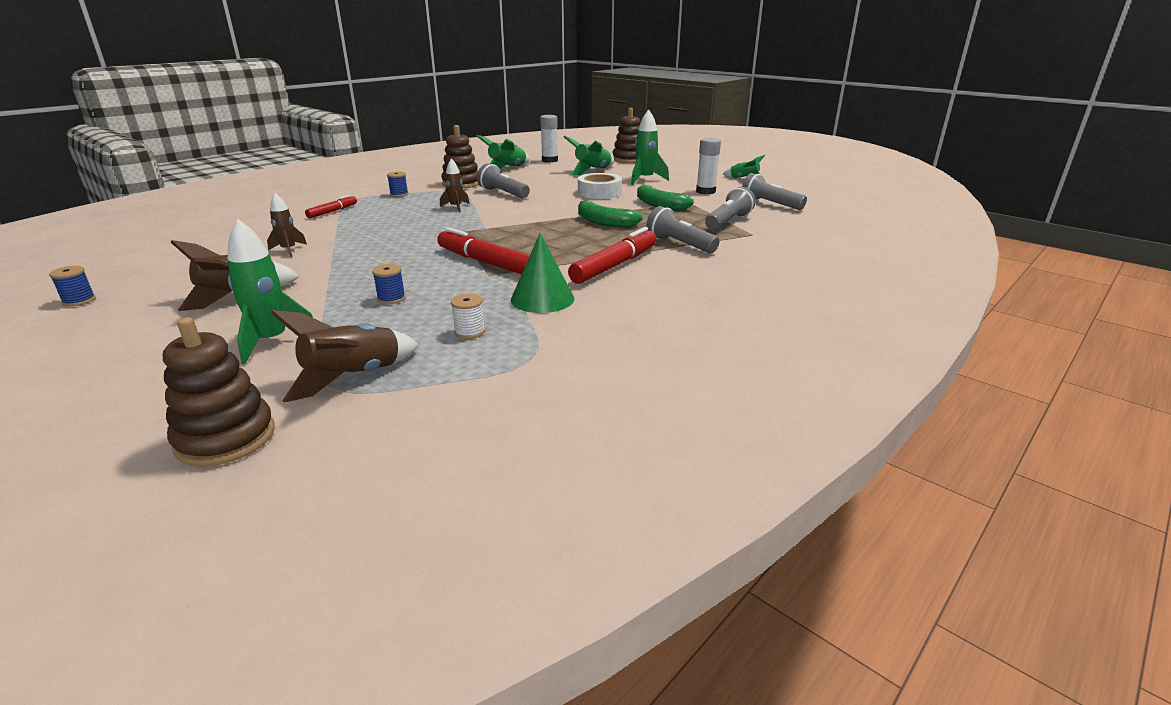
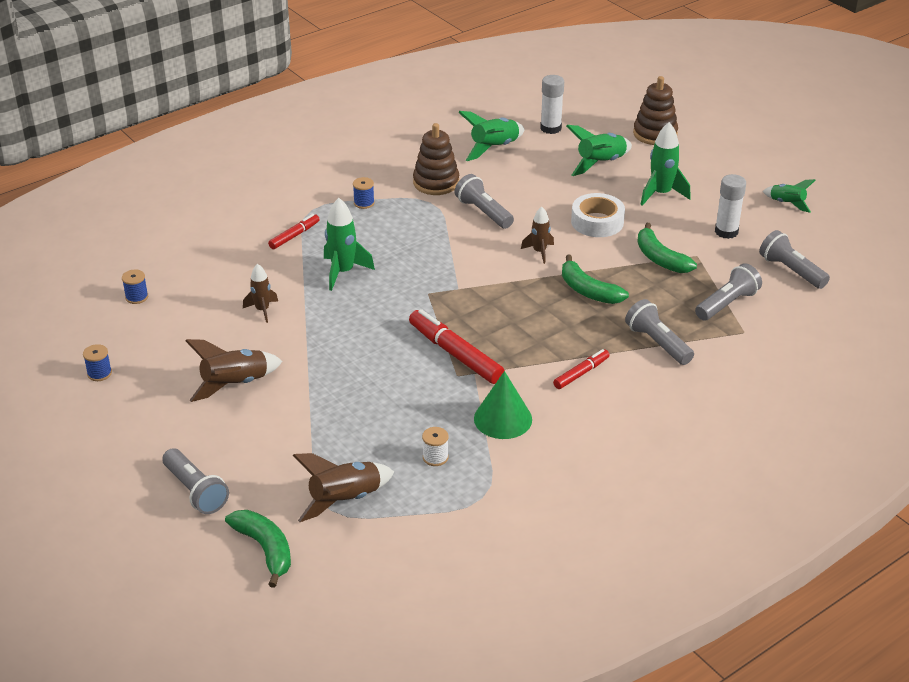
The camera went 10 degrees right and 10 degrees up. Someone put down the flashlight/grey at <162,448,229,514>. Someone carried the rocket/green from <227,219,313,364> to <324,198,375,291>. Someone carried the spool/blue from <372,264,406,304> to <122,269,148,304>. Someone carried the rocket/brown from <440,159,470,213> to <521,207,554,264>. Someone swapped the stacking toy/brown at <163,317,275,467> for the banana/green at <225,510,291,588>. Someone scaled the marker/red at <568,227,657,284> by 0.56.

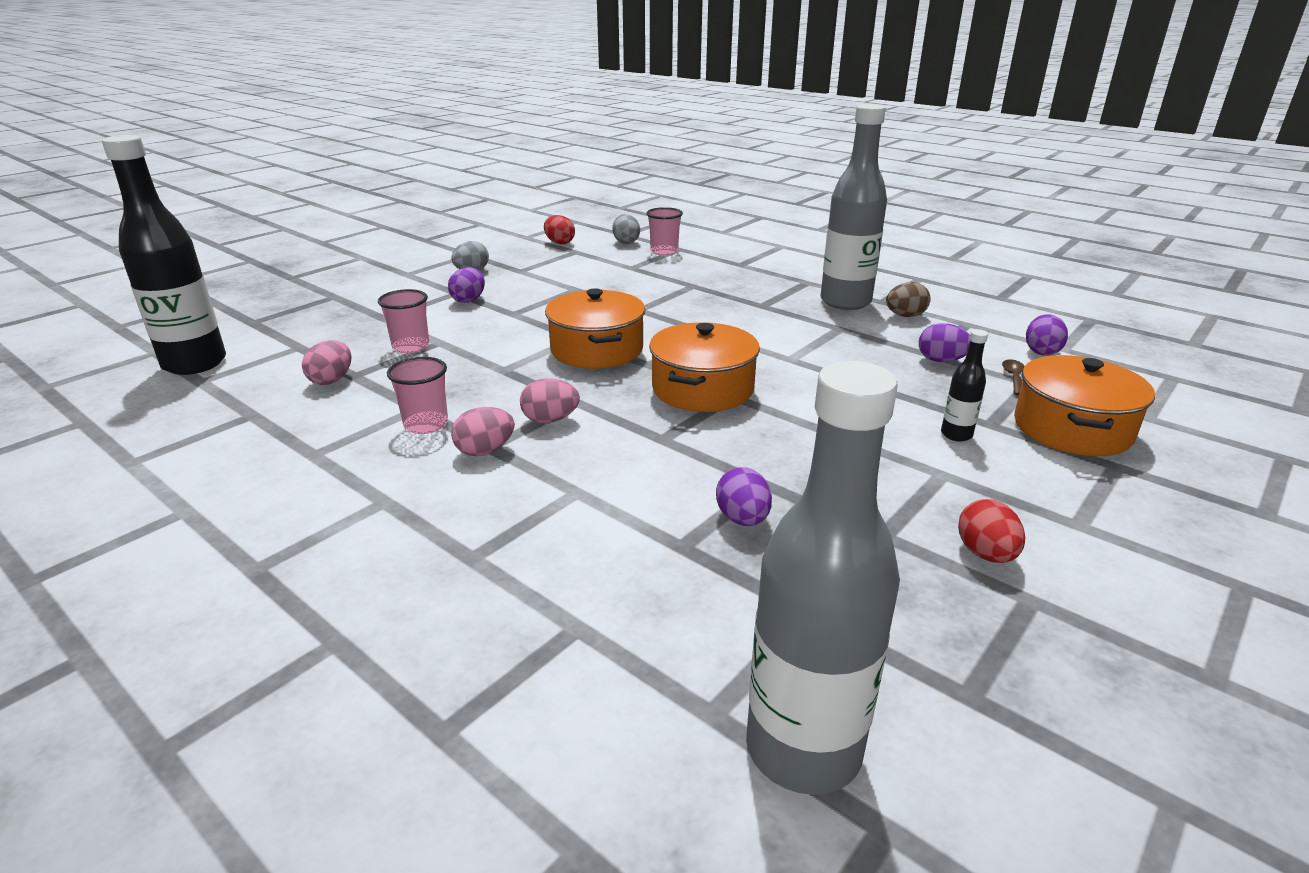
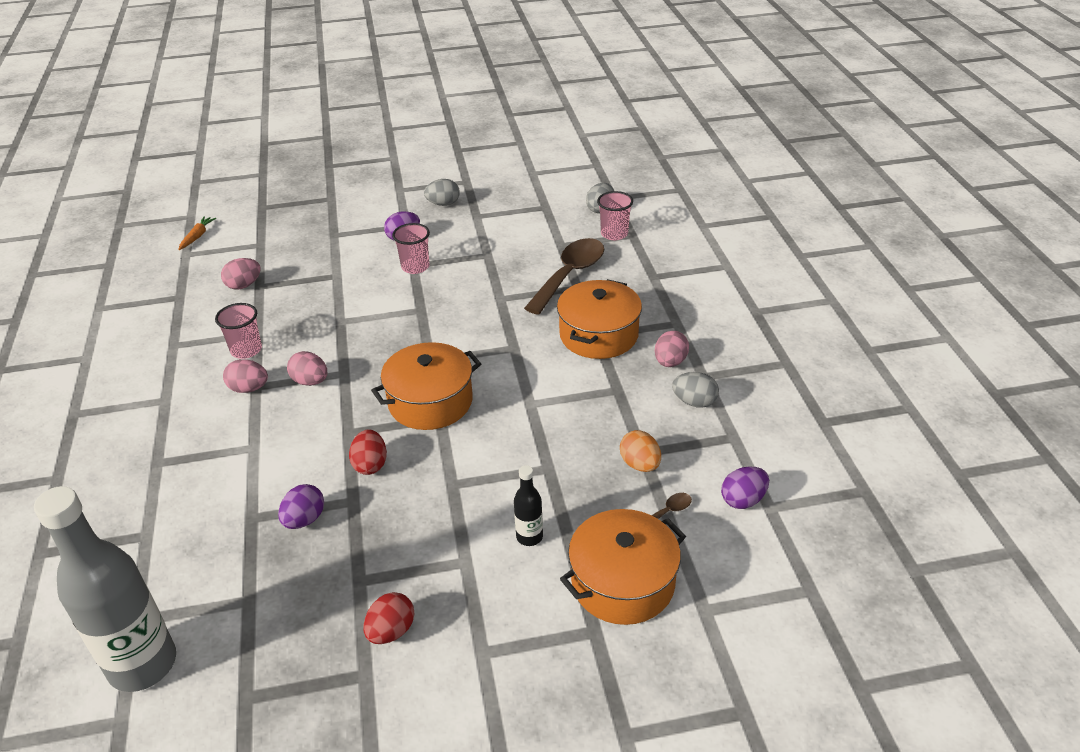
The camera went 40 degrees right and 10 degrees up. Someone put down the spoon/brown at <524,238,604,315>. Someone carried the cup/pink from <378,289,429,353> to <392,223,430,274>. Someone carried the egg/red from <544,215,575,244> to <349,429,387,475>. Someone carried the pot/orange from <545,288,645,369> to <557,279,642,359>. Someone swapped the bottle/black at <102,135,226,375> for the carrot/orange at <178,216,216,250>. Someone swapped the bottle/grey at <821,104,887,310> for the egg/pink at <655,331,689,367>. Someone repainted the egg/brown at <886,282,931,317>, which became the egg/grey at <672,372,719,408>. Someone repainted the egg/purple at <919,323,970,362>, which became the egg/orange at <620,430,661,472>.

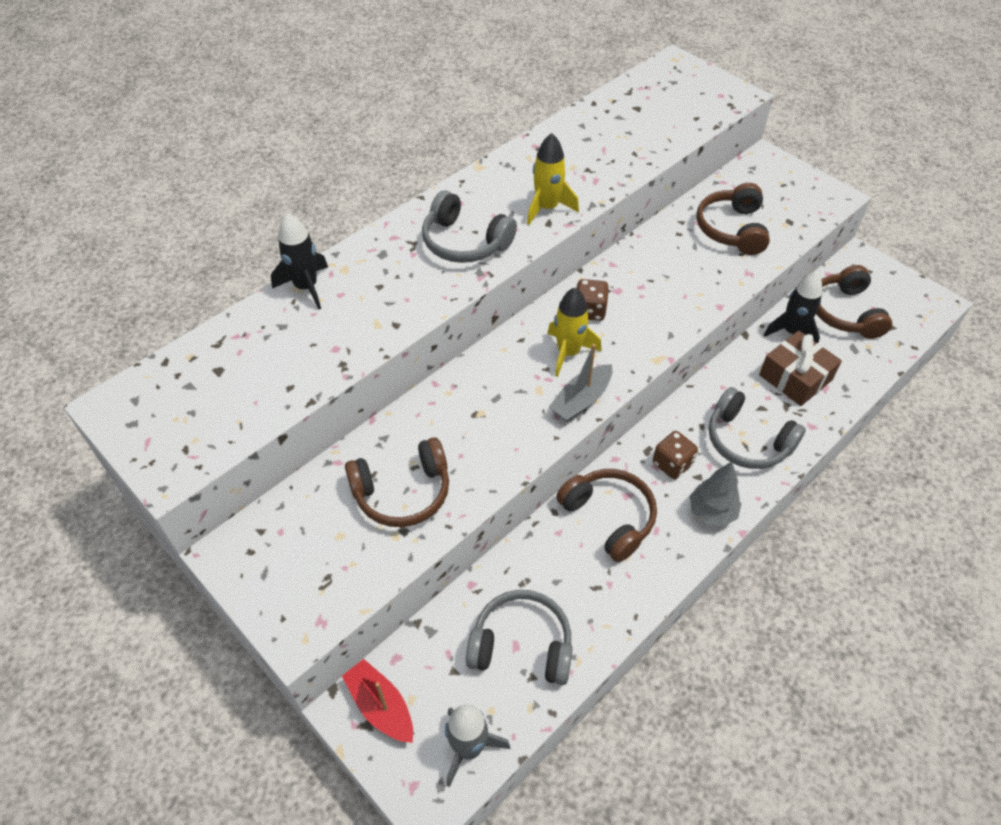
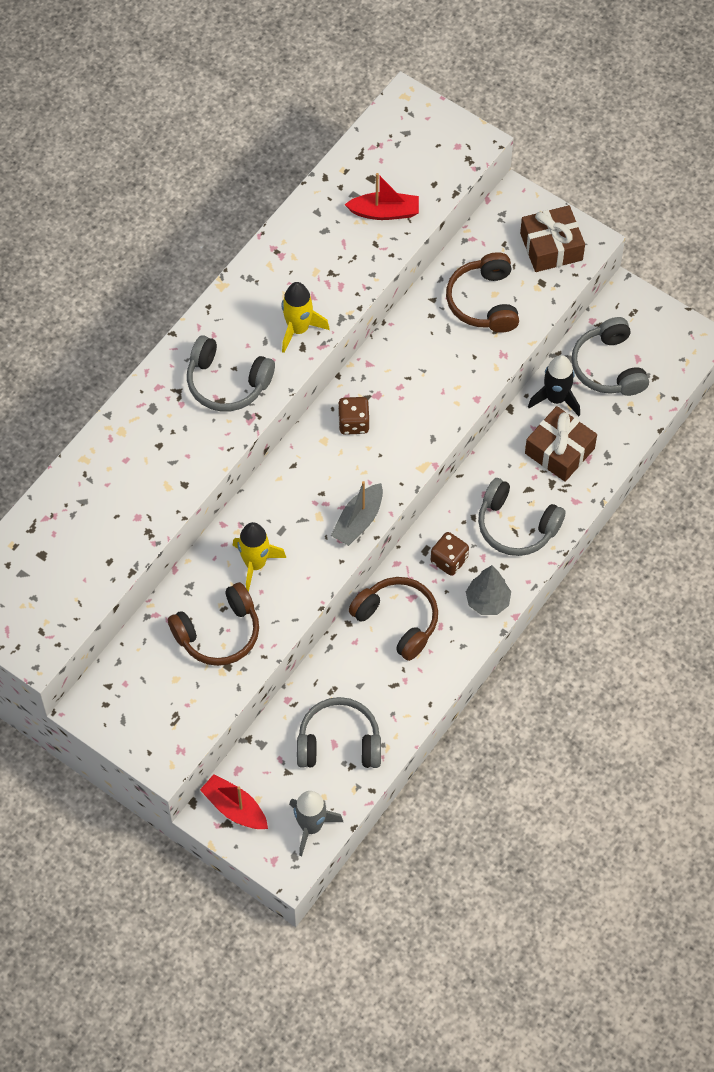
The camera went 10 degrees left and 10 degrees up. Someone took away the rocket/black at <271,213,328,310>. Someone put down the boat/red at <344,173,419,220>. Someone put down the gift/brown at <520,205,585,272>. Someone carried the rocket/yellow from <547,288,602,377> to <232,522,286,592>. Someone repainted the headphones/brown at <816,265,892,339>, which became the headphones/grey at <571,317,649,396>.

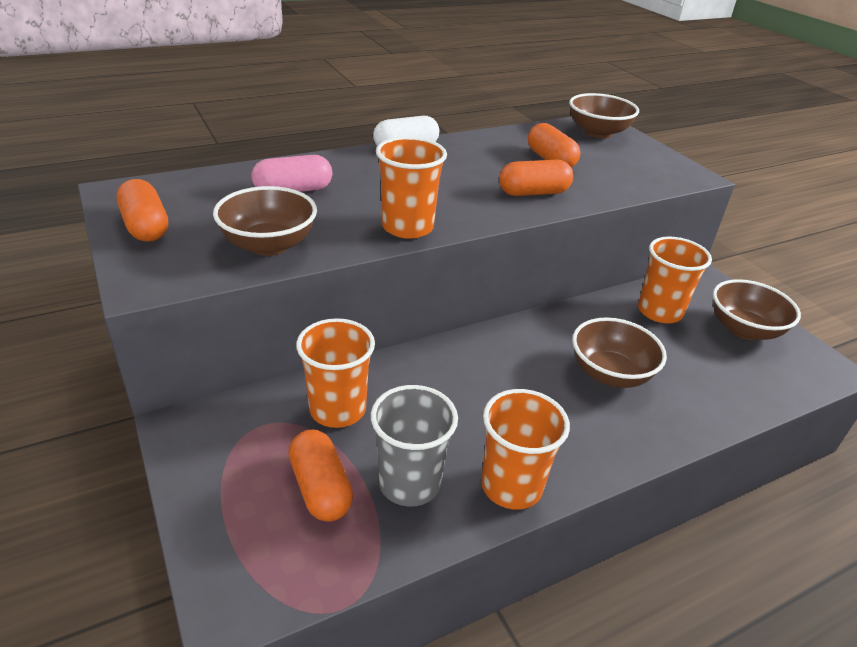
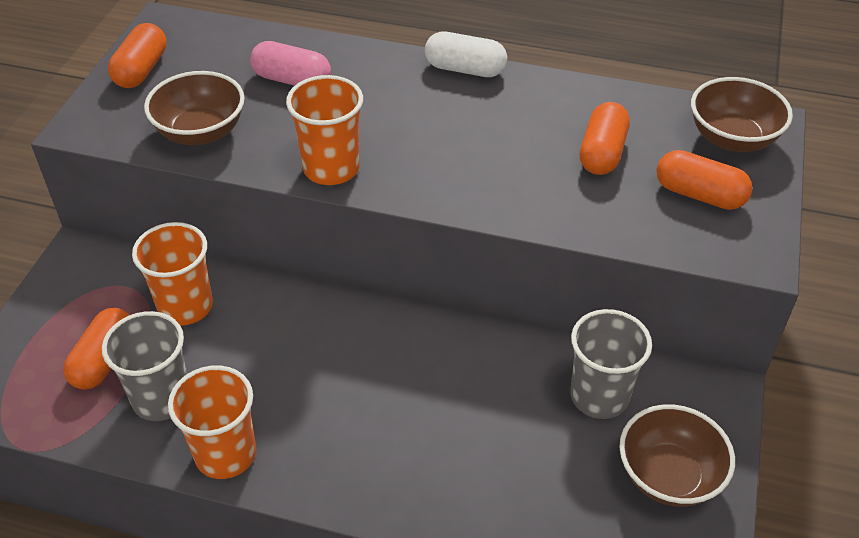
The camera went 45 degrees right and 10 degrees up. Someone took away the bowl/brown at <572,318,667,388>. Someone carried the capsule/orange from <499,160,573,196> to <657,150,752,210>. Someone repainted the cup/orange at <638,237,712,323>, which became the cup/grey at <570,309,652,419>.

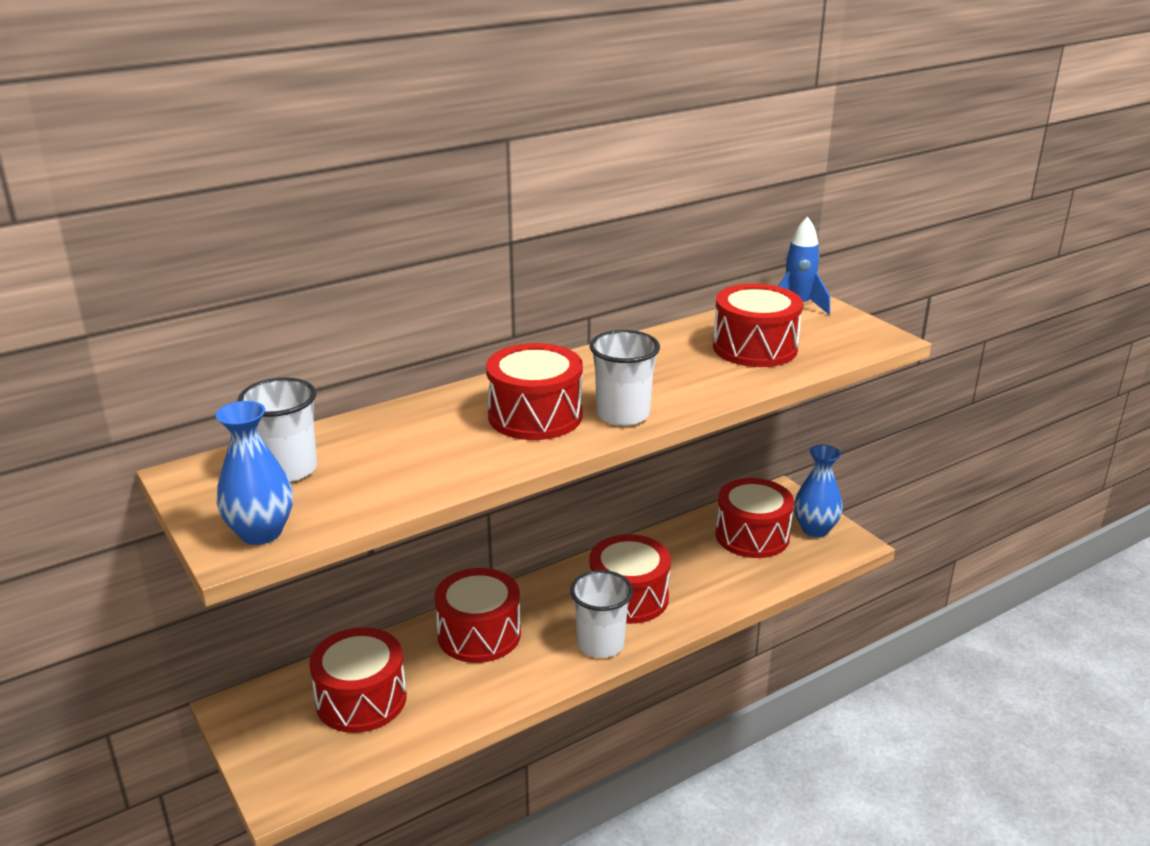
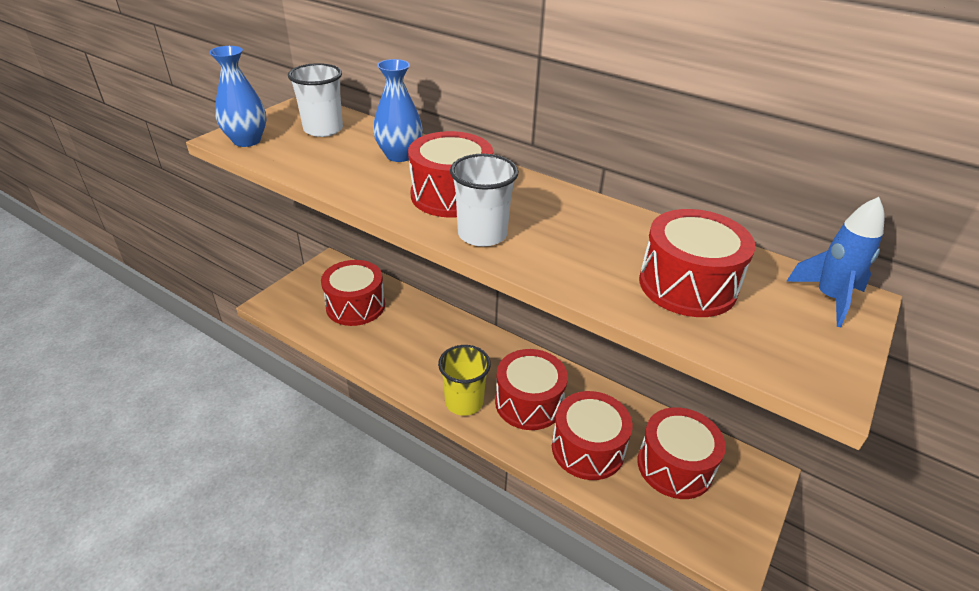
The camera went 65 degrees right and 10 degrees up. Someone carried the drum/red from <434,568,521,663> to <552,391,633,480>. Someone carried the vase/blue from <794,445,843,537> to <373,59,423,162>. Someone repainted the cup/white at <570,570,633,658>, which became the cup/yellow at <438,345,491,416>.

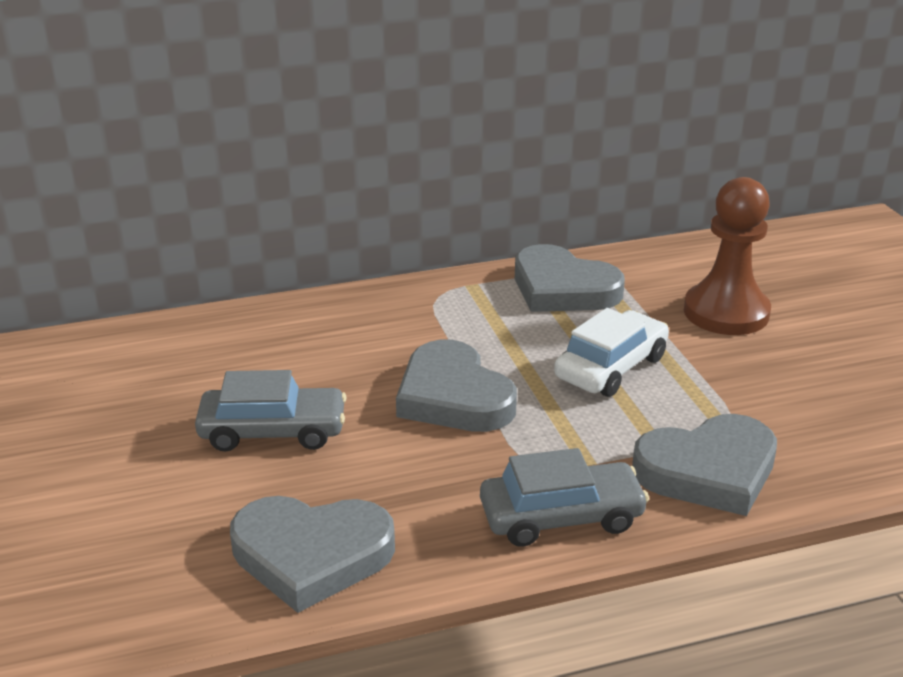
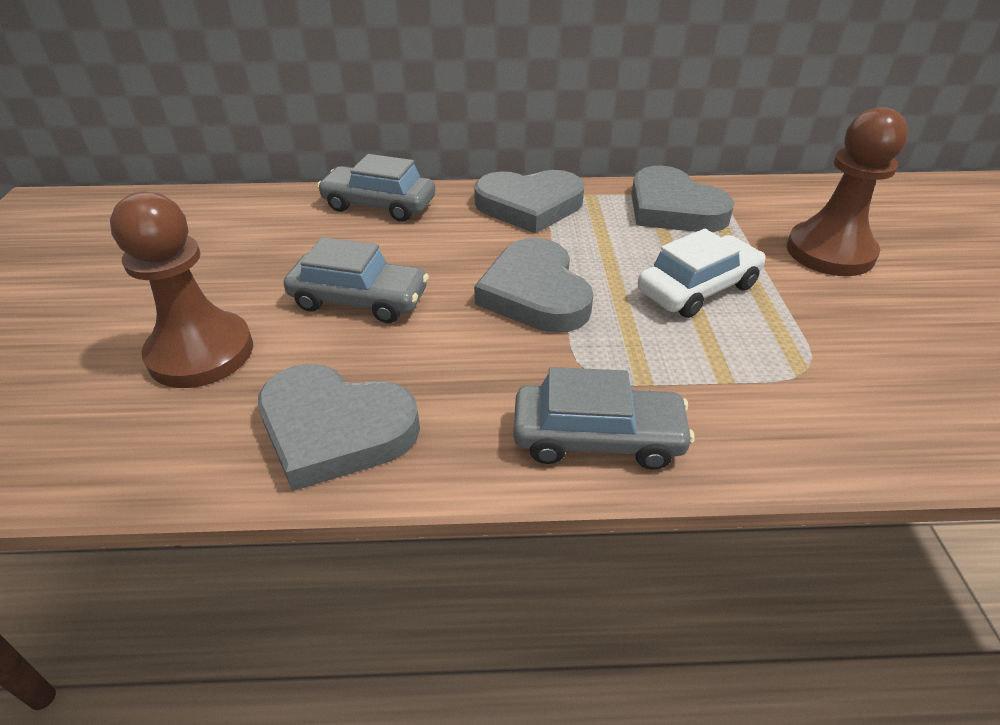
The camera went 15 degrees right and 10 degrees up. Someone put down the pawn/brown at <110,191,253,388>. Someone put down the car/grey at <317,154,435,222>. Someone carried the heart/grey from <632,414,777,516> to <474,170,584,234>.

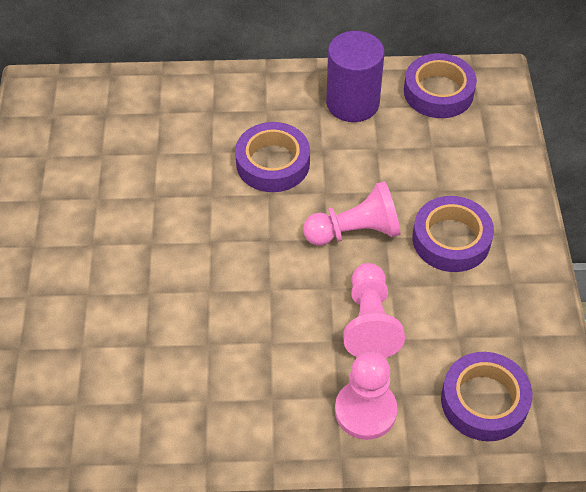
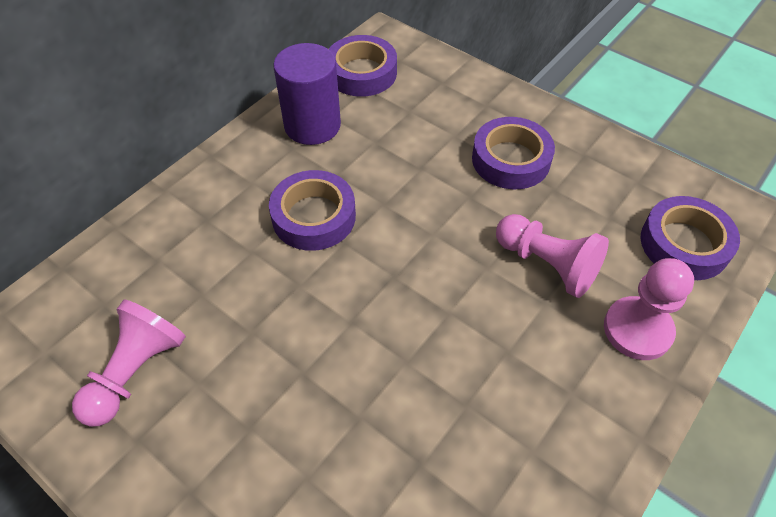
The camera went 50 degrees left and 0 degrees up. Someone carried the pawn/pink from <303,181,400,246> to <72,299,186,427>.

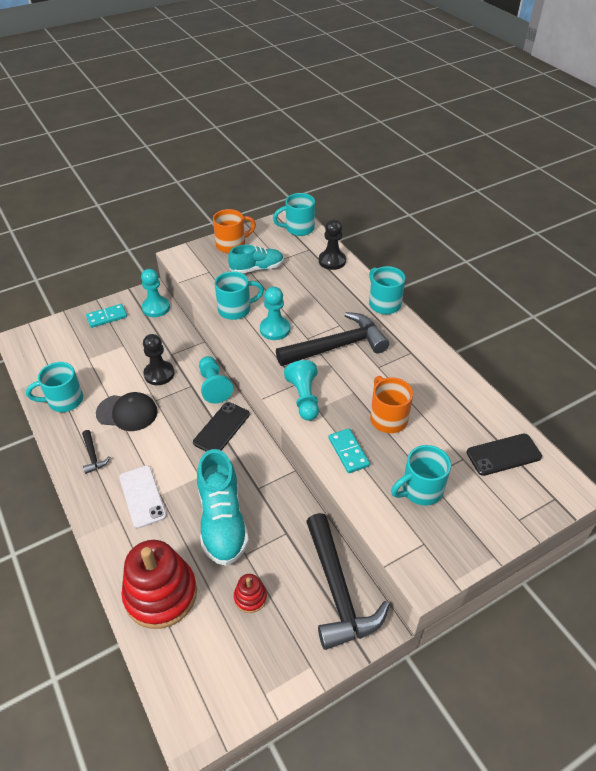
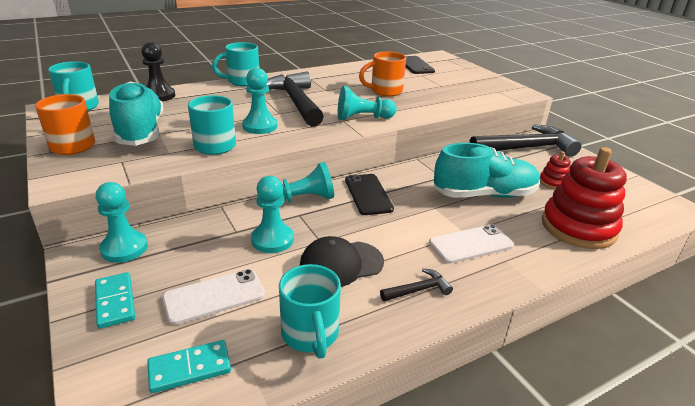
The camera went 90 degrees left and 15 degrees down. Someone took away the mug/turquoise at <391,445,451,506>. Someone put down the phone/white at <162,269,265,325>. Someone carried the domino/turquoise from <329,428,370,473> to <147,340,231,393>. Someone repainted the pawn/black at <143,334,175,385>, which became the pawn/turquoise at <251,176,294,253>. Someone rotated the cap/black at <96,392,158,431> by 120 degrees counterclockwise. Someone rotated the phone/black at <193,402,250,452> by 45 degrees clockwise. Someone scaled the shoe/turquoise at <228,245,284,273> by 1.53.

